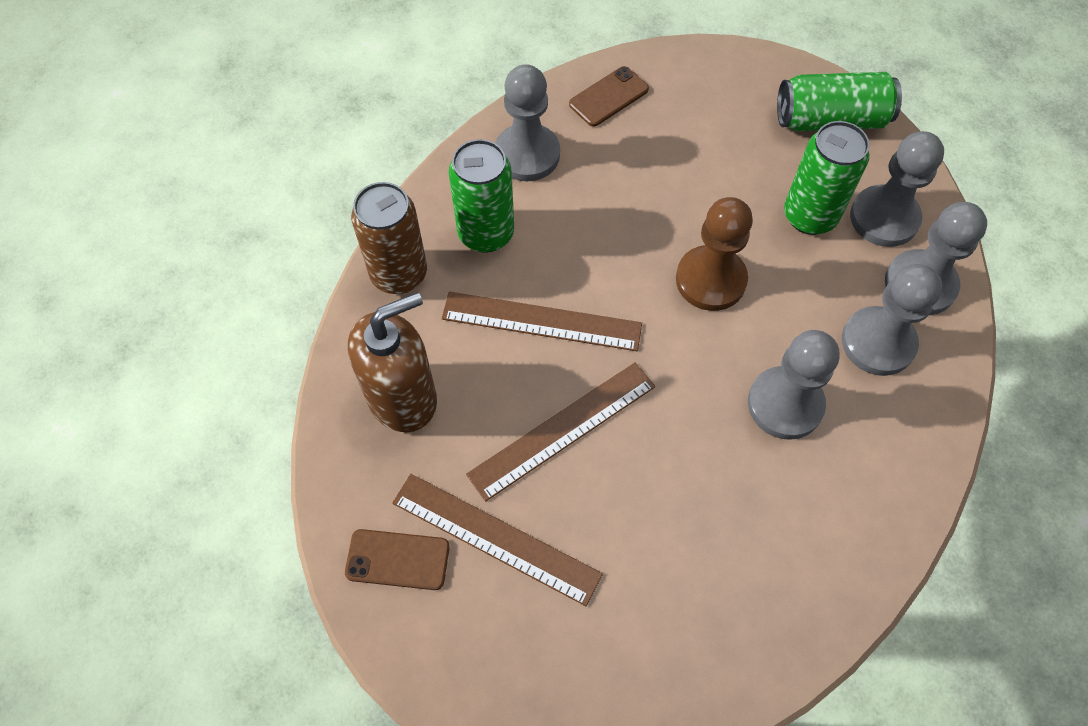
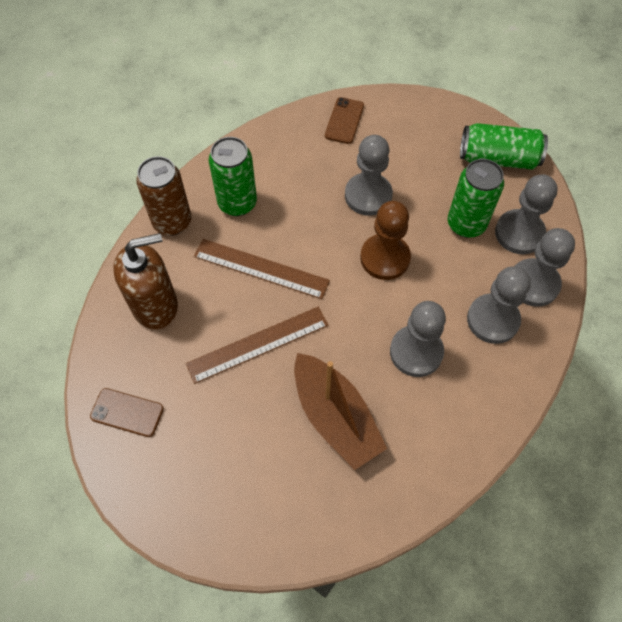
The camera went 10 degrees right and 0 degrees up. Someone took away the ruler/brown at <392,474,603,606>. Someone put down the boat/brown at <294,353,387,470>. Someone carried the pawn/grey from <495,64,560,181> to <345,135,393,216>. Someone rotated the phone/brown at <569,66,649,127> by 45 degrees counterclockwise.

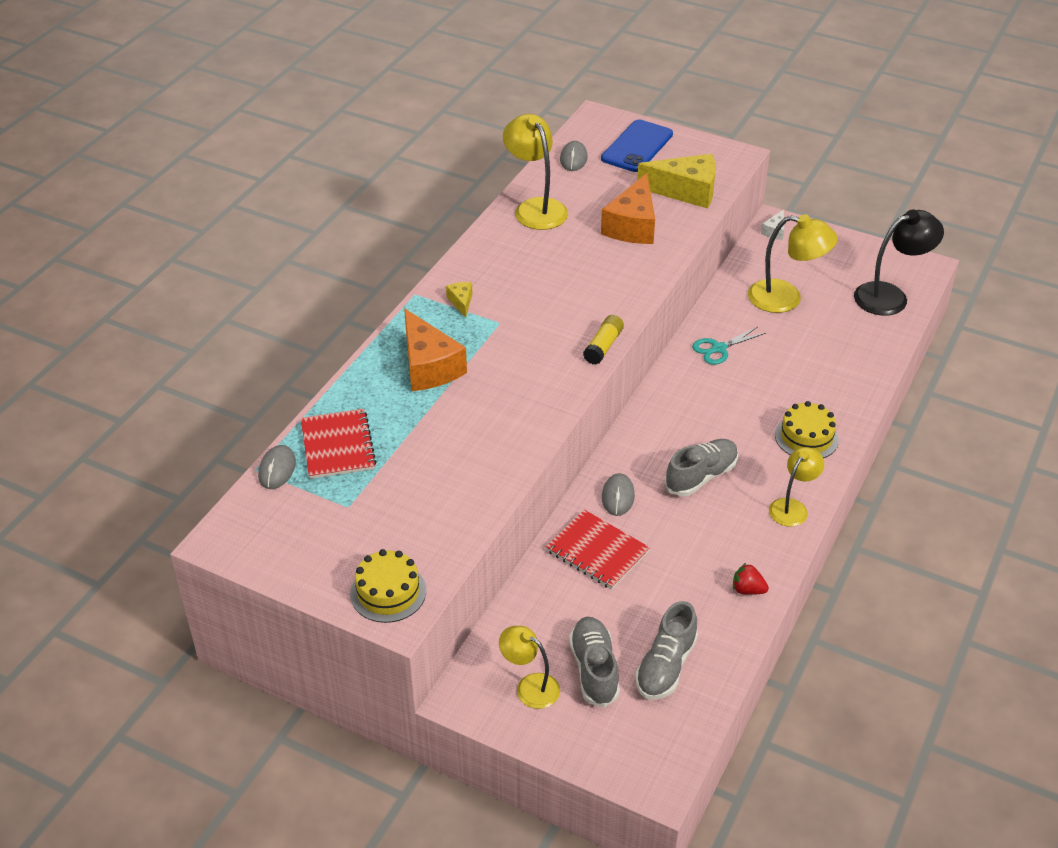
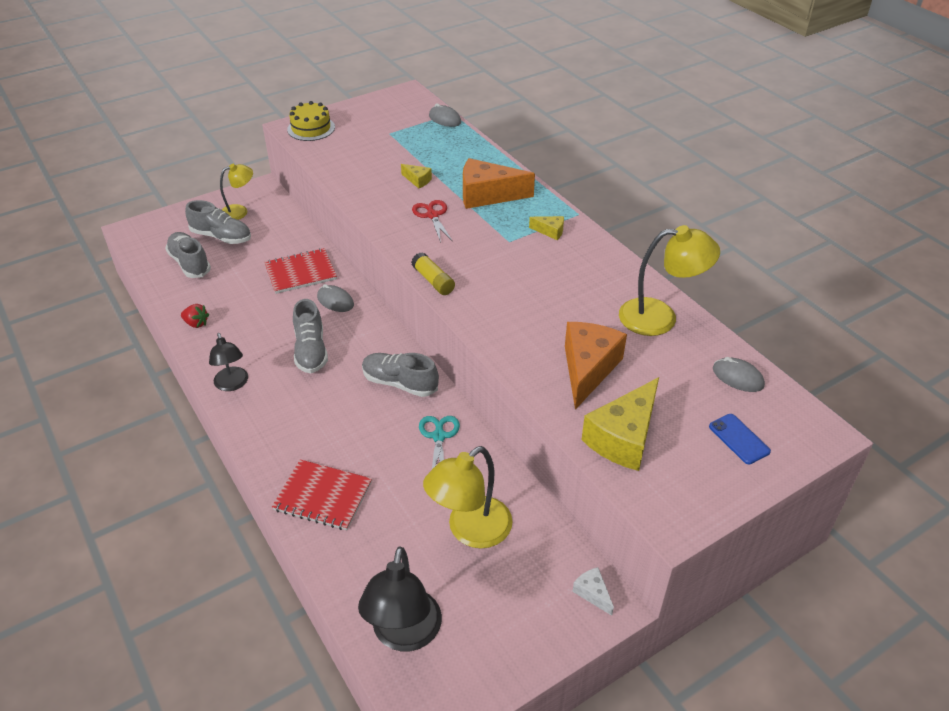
The camera went 120 degrees right and 0 degrees up. Someone took away the cake/yellow at <775,401,839,458>. Someone put down the shoe/grey at <362,353,439,397>. Someone put down the cheese/yellow at <401,164,432,188>. Someone put down the scissors/red at <412,200,453,243>. Someone carried the notebook/red from <301,409,376,479> to <272,459,372,530>. Someone repainted the lamp/yellow at <769,447,824,527>, which became the lamp/black at <209,333,248,391>. Someone rotated the cheese/orange at <601,173,655,244> by 60 degrees clockwise. Someone rotated the strawberry/red at <733,563,769,595> by 60 degrees clockwise. Someone scaled the phone/blue at <601,120,673,172> by 0.56.

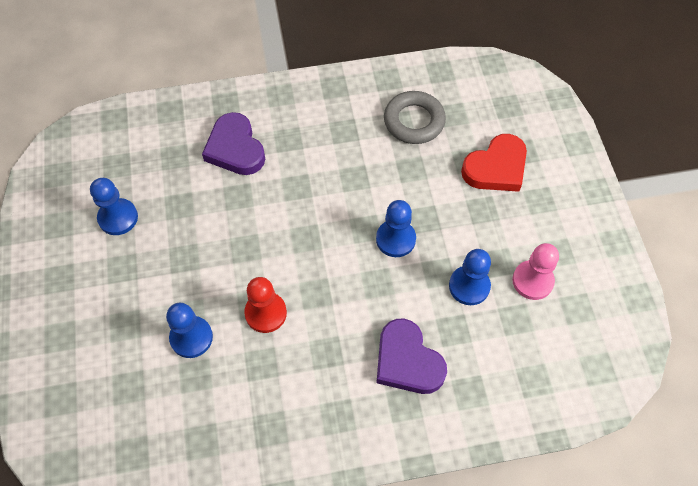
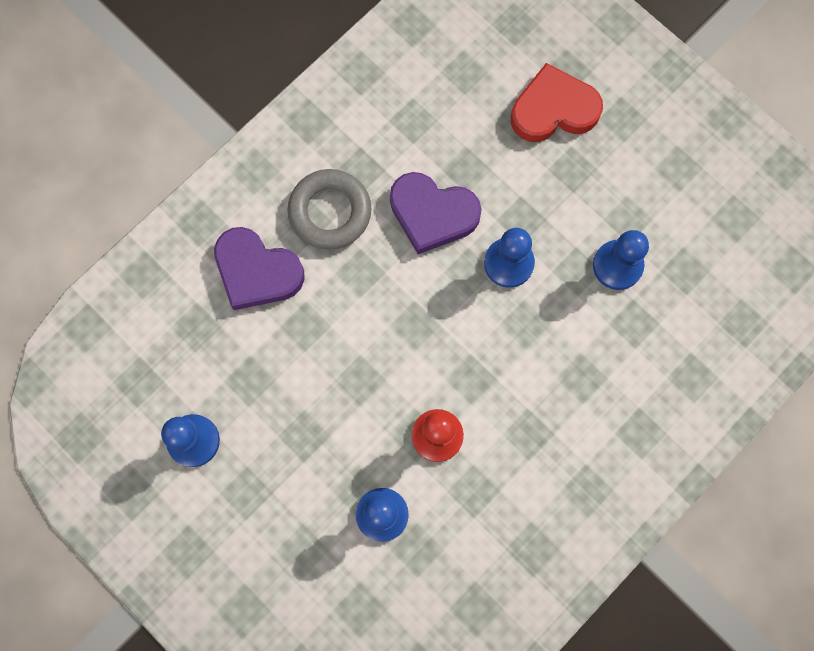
The camera went 35 degrees left and 15 degrees up. Someone took away the pawn/pink at <512,243,559,300>. Someone carried the heart/purple from <376,319,447,394> to <390,172,481,254>. Someone carried the ring/grey from <384,91,446,144> to <288,169,371,250>. Someone rotated the heart/red at <461,134,527,192> by 120 degrees counterclockwise.

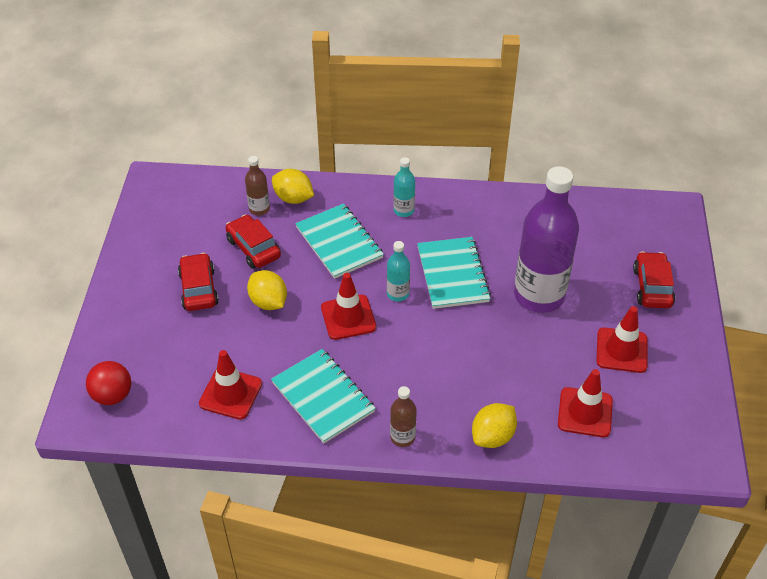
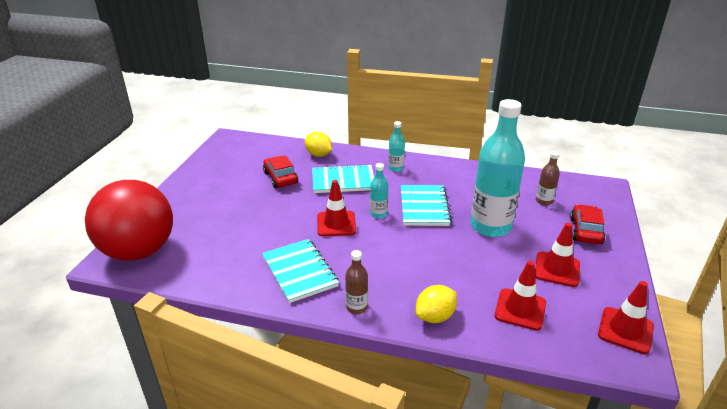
The camera went 10 degrees right and 15 degrees down. Someone took away the car/red at <178,253,219,311>. Someone took away the lemon/yellow at <247,270,287,310>. Someone carried the traffic cone/red from <199,350,262,420> to <598,281,654,354>. Someone carried the bottle/brown from <245,156,270,216> to <536,151,560,205>. Someone repainted the bottle/purple at <514,166,579,313>, which became the bottle/turquoise at <470,99,525,237>. Someone rotated the notebook/turquoise at <295,204,384,279> by 75 degrees counterclockwise. Someone scaled the ball/red at <86,361,131,405> by 2.27.

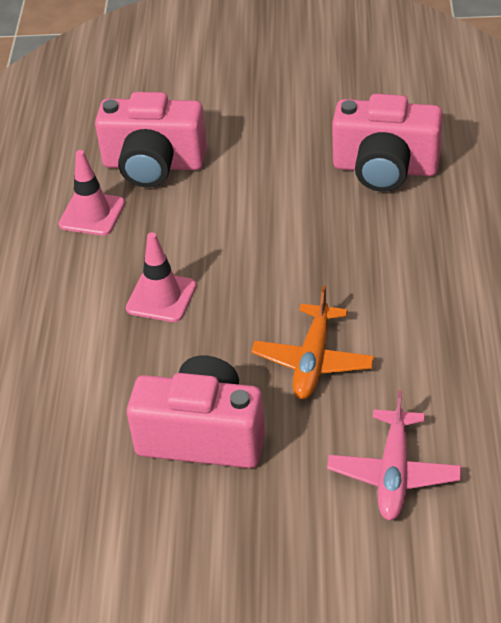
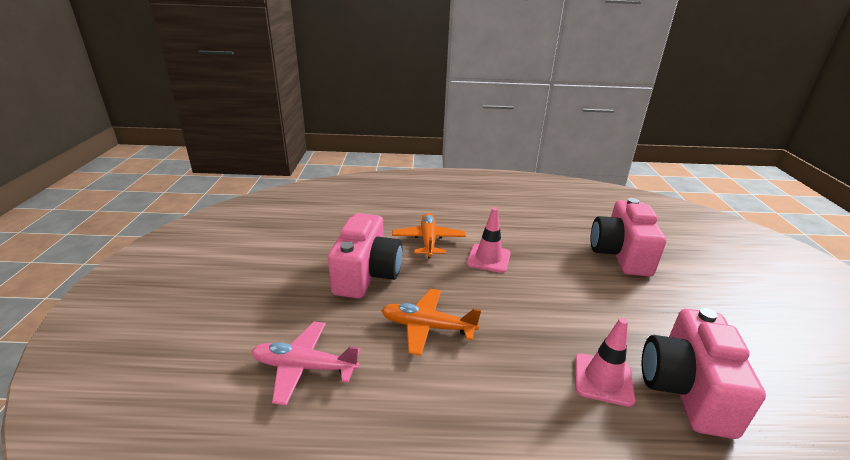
The camera went 85 degrees right and 15 degrees down. Someone put down the plane/orange at <392,213,466,258>. Someone carried the traffic cone/pink from <58,150,125,236> to <575,318,635,407>.

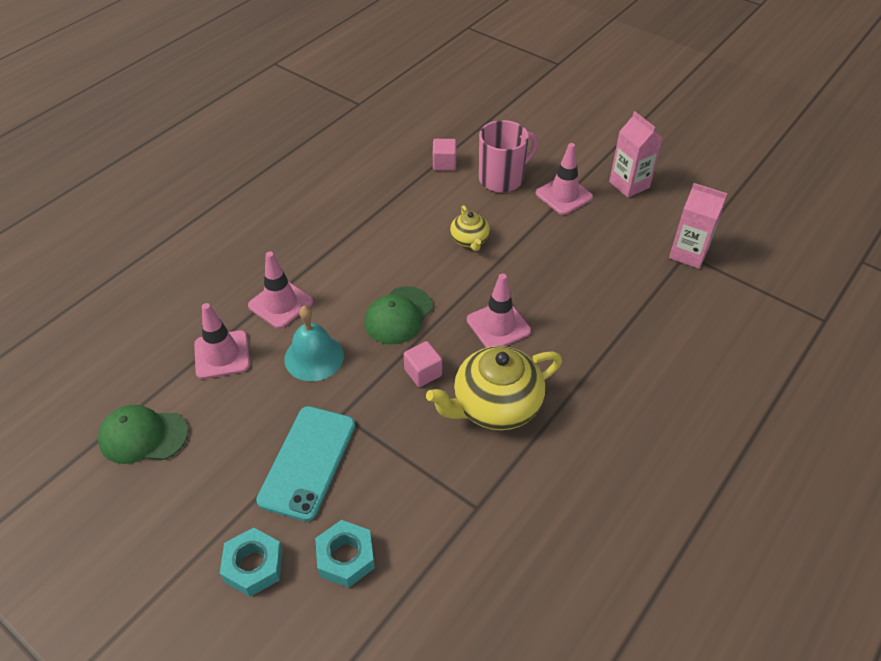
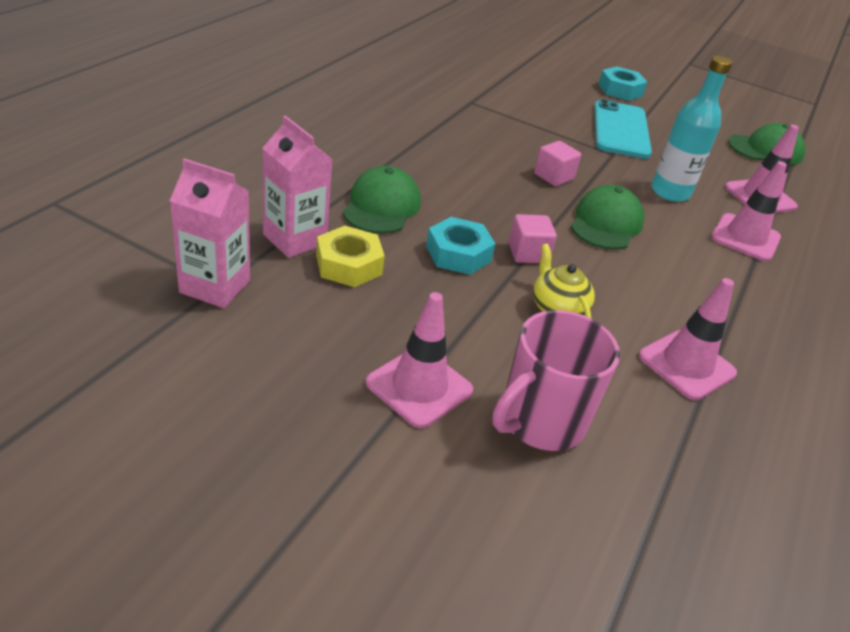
The camera went 165 degrees right and 10 degrees down. Someone took away the teapot/yellow at <426,346,562,430>. Someone put down the nut/yellow at <316,226,385,287>. Someone put down the cap/green at <343,166,421,234>. Someone carried the nut/turquoise from <315,520,375,588> to <426,217,495,275>. Someone carried the cube/pink from <433,139,456,170> to <509,214,557,263>. Someone carried the traffic cone/pink from <467,273,531,348> to <639,278,737,400>. Someone carried the carton/pink from <609,111,663,198> to <263,116,333,258>. Someone swapped the bell/turquoise at <284,306,344,381> for the bottle/turquoise at <651,56,733,202>.

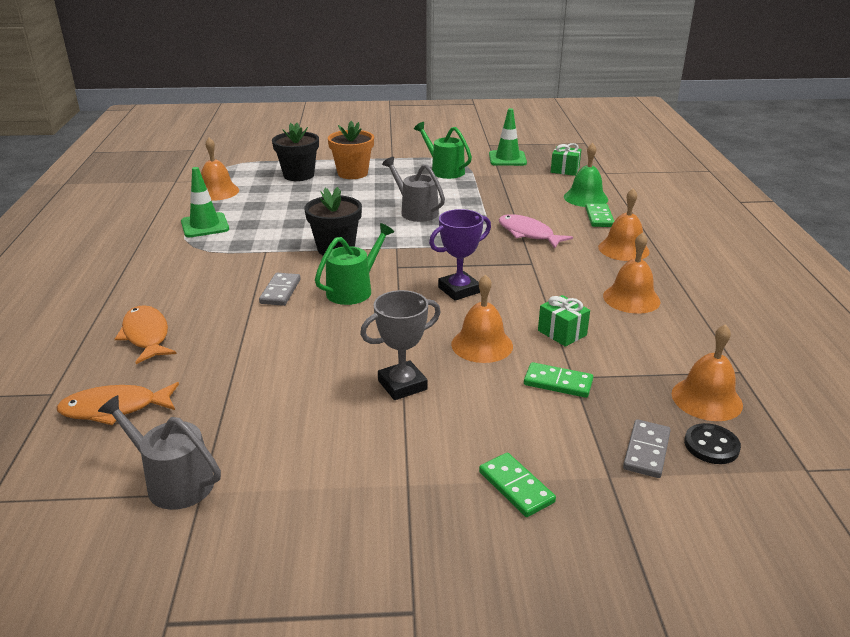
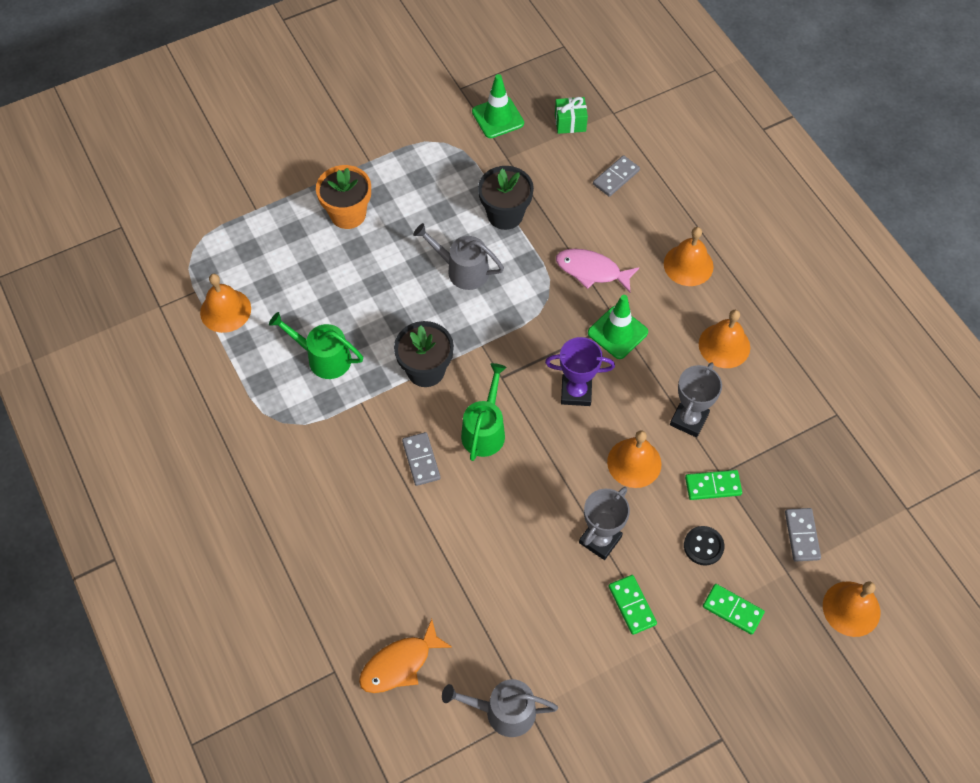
The camera went 25 degrees left and 30 degrees up. Someone took away the fish/orange at <115,305,177,364>. Someone carried the traffic cone/green from <181,167,229,237> to <588,295,648,359>. Someone carried the flower pot/black from <272,123,319,181> to <478,166,534,230>. Someone carried the watering can/green from <414,122,472,179> to <269,312,363,379>. Someone carried the domino/green from <585,203,614,227> to <609,575,657,635>. Someone carried the bell/orange from <672,324,743,421> to <823,581,880,637>. Someone carried the button/black from <684,423,741,464> to <684,526,725,566>. Someone swapped the gift/green at <538,295,590,347> for the trophy/grey at <670,363,722,438>. Someone swapped the bell/green at <564,143,608,207> for the domino/grey at <593,155,640,197>. Someone rotated the trophy/purple at <429,209,491,301> by 60 degrees clockwise.

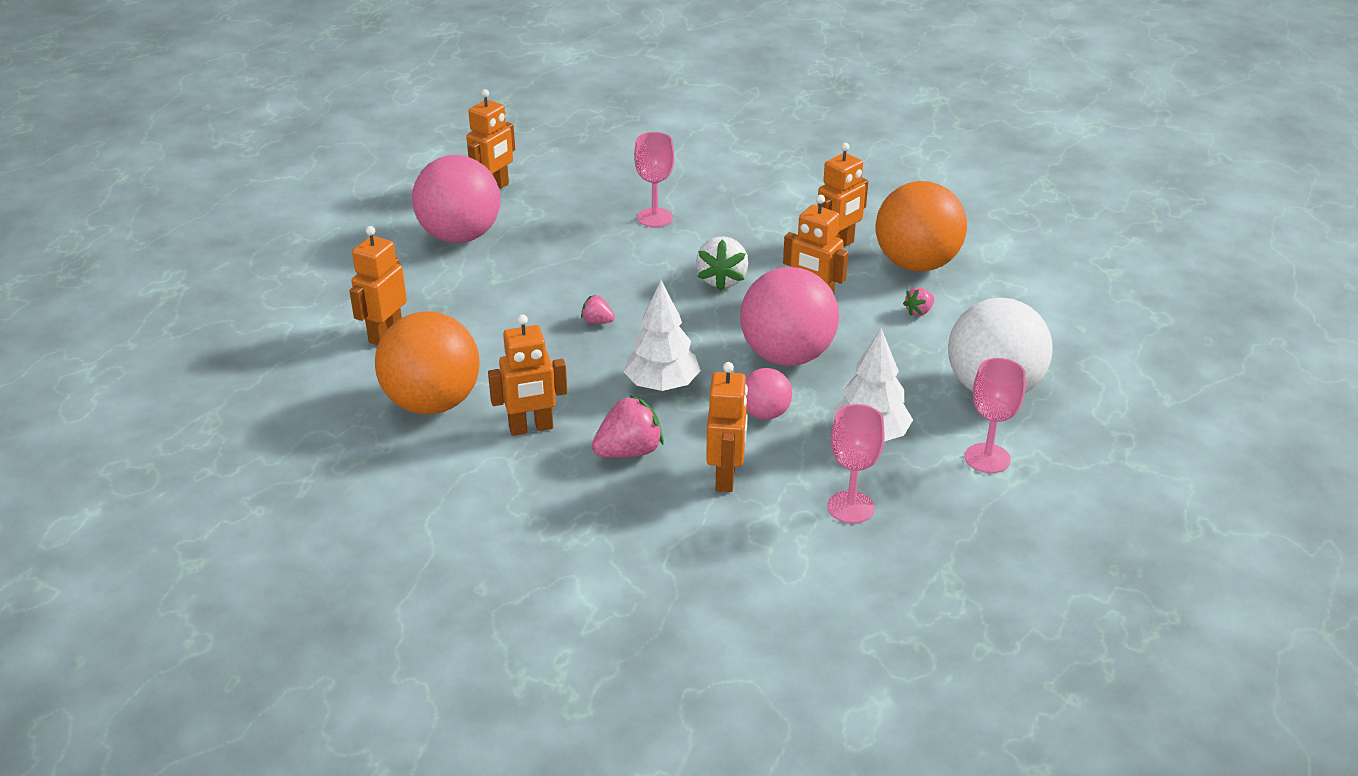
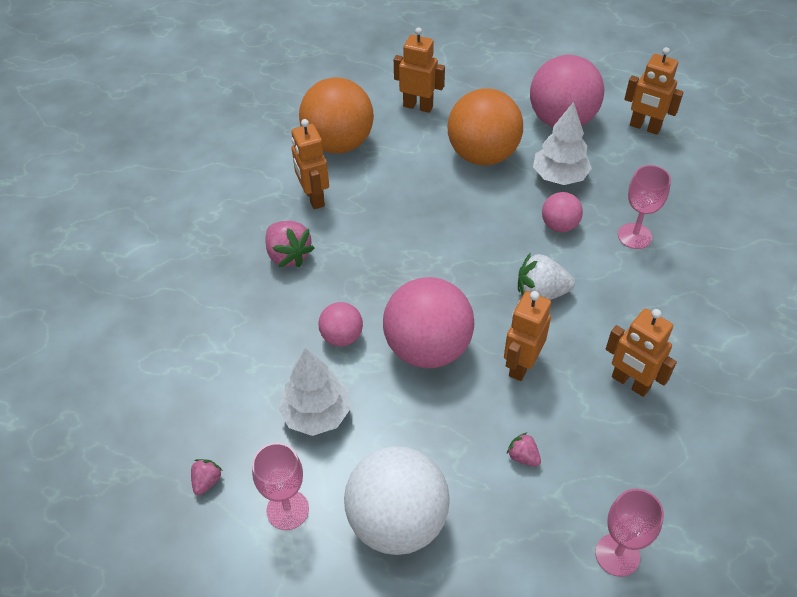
The camera went 85 degrees right and 15 degrees up. Someone took away the robot/orange at <706,362,748,492>. Someone put down the ball/pink at <542,192,583,232>. Someone carried the strawberry/pink from <581,295,615,324> to <191,459,222,495>. Someone carried the tree/white from <623,280,701,391> to <533,102,592,185>. Someone carried the goblet/pink from <828,404,885,523> to <595,489,664,577>. Someone carried the ball/orange from <875,181,967,272> to <448,88,523,165>.

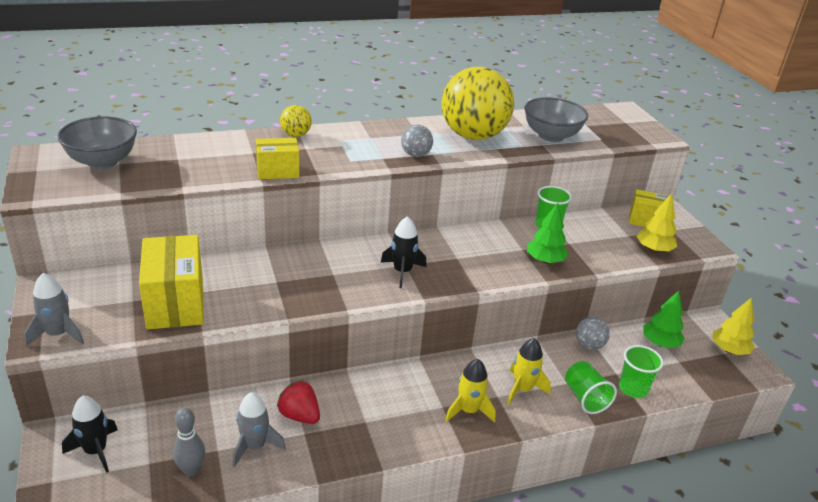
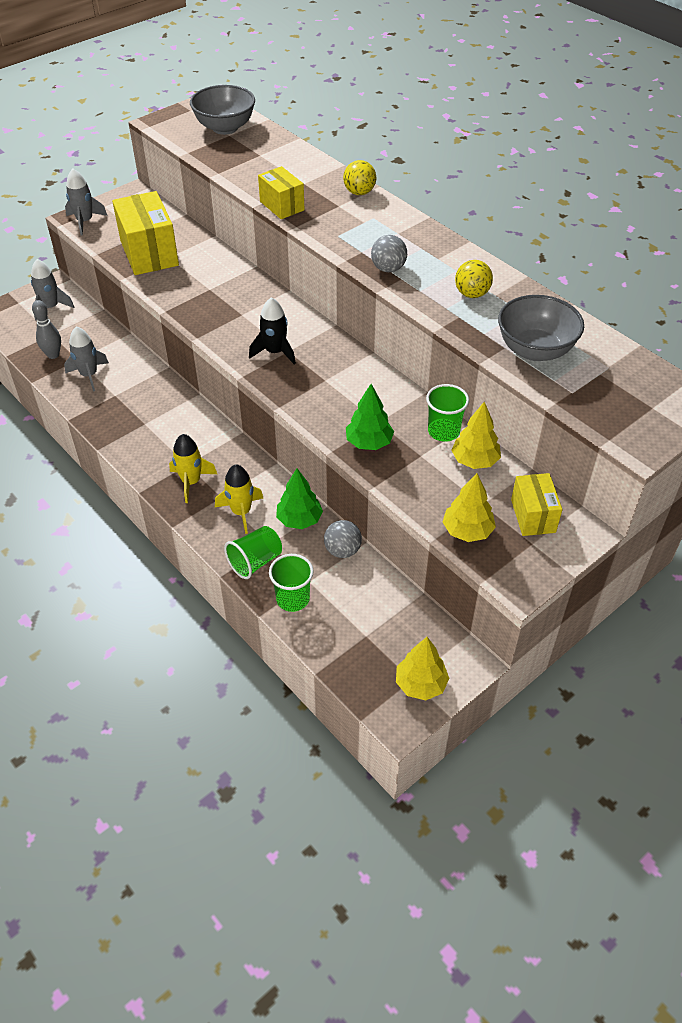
The camera went 70 degrees right and 15 degrees up. Someone took away the strawberry/red at <277,380,320,424>. Someone put down the tree/yellow at <451,402,501,469>. Someone carried the tree/green from <643,291,685,348> to <276,468,323,529>. Someone repainted the rocket/black at <62,396,118,473>, which became the rocket/grey at <31,259,74,321>. Someone rotated the box/yellow at <139,235,204,329> by 75 degrees counterclockwise. Someone scaled the ball/yellow at <442,67,514,140> by 0.43.

